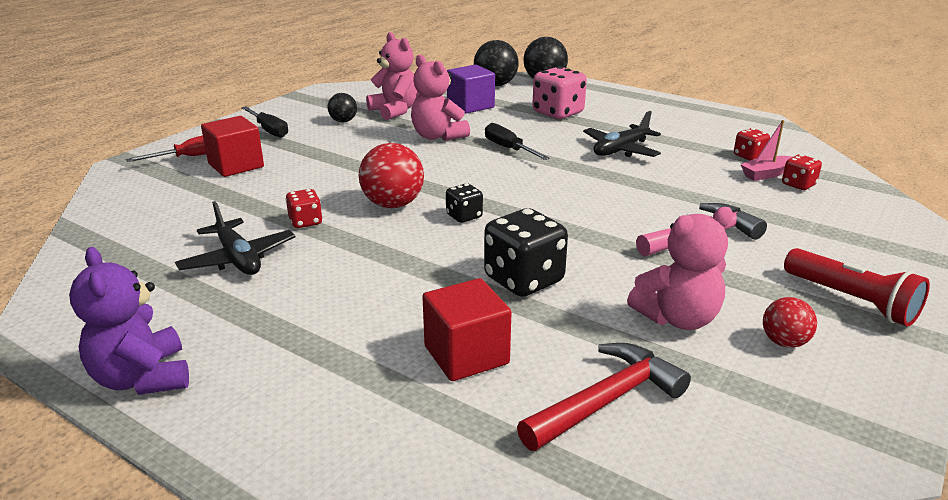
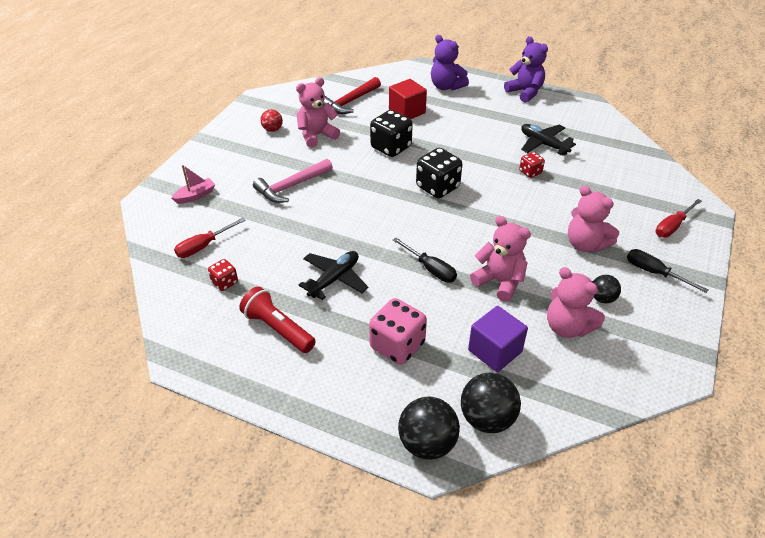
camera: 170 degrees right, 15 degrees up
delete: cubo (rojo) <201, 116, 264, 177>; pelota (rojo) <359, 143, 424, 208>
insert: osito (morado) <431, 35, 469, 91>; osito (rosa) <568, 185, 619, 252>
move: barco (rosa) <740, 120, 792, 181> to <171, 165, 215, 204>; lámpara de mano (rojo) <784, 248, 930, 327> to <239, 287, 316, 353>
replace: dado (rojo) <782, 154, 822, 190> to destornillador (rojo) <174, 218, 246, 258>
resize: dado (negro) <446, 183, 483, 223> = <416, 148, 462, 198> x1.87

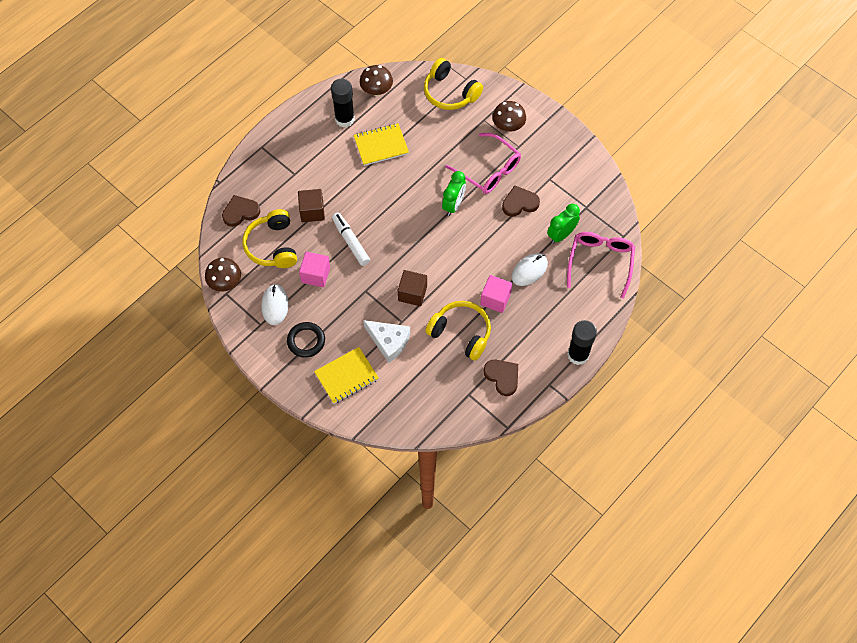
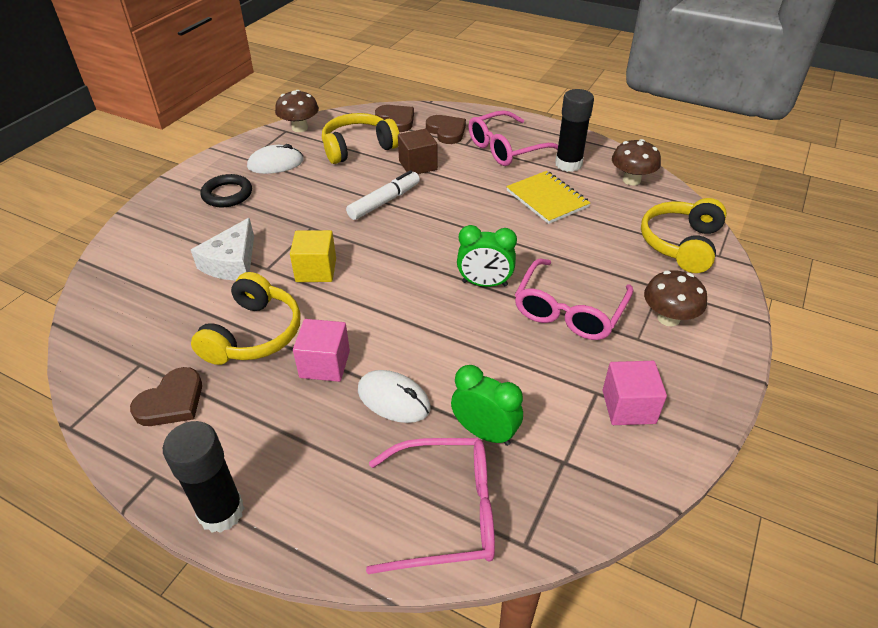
camera: 75 degrees right, 20 degrees down
delete: cuaderno (amarillo) <314, 347, 379, 404>
insert: gafas (rosa) <468, 110, 558, 166>
move: corazón (marrón) <502, 185, 540, 217> to <426, 115, 466, 144>; cubo (rosa) <299, 252, 330, 287> to <602, 361, 667, 425>
recolor: cubo (marrón) <398, 270, 427, 306> to cubo (amarillo) <290, 230, 336, 282>

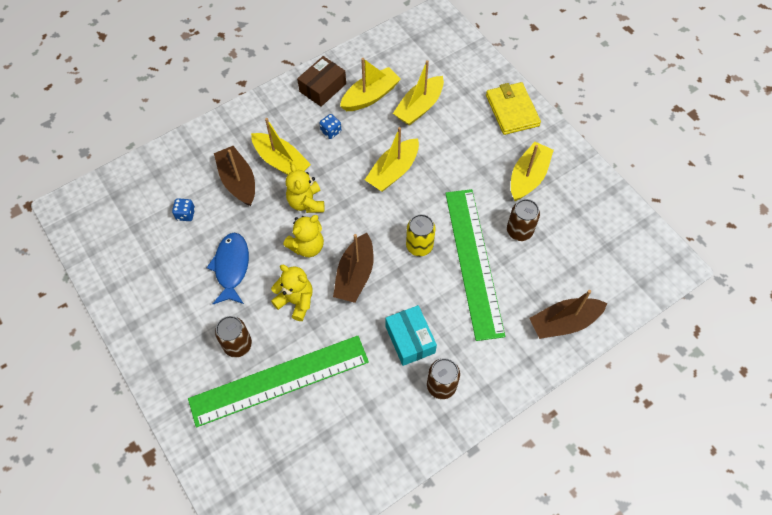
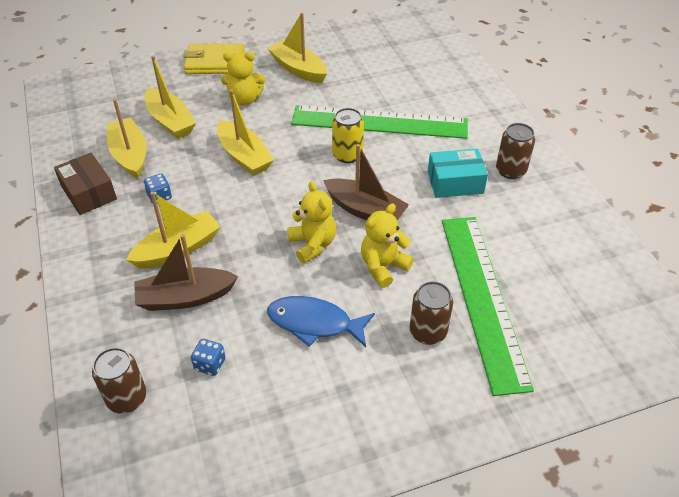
camera: 75 degrees left, 15 degrees down
delete: barco (marrón) <530, 290, 607, 339>
move: lata (marrón) <507, 199, 540, 241> to <92, 347, 147, 414>; osito (amarillo) <286, 164, 324, 213> to <221, 52, 265, 106>

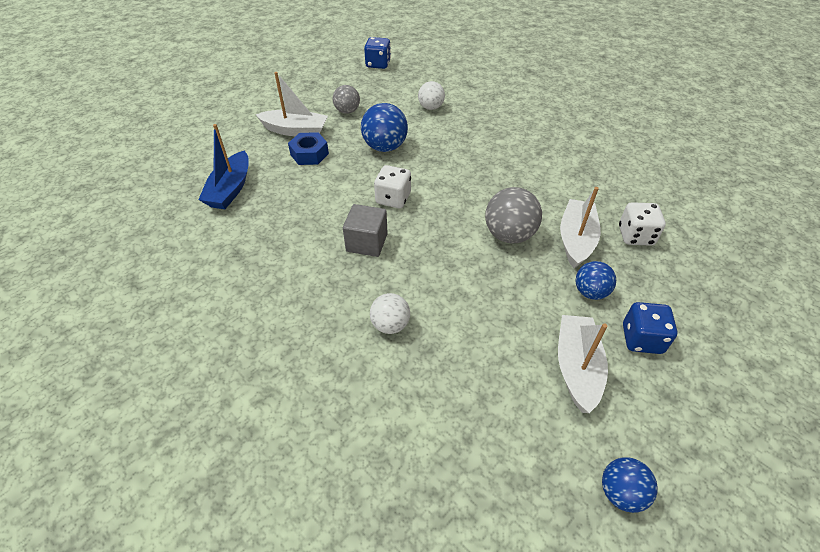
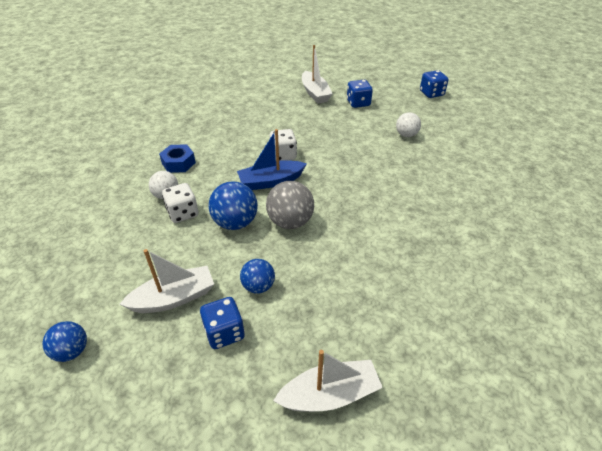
camera: 60 degrees right, 5 degrees down
delete: cubo (gris) <343, 204, 388, 257>
move: tuerca (azul) <288, 132, 329, 165> to <159, 144, 196, 173>; dado (blanco) <619, 202, 666, 246> to <162, 183, 198, 223>; pelota (azul) <361, 103, 408, 152> to <209, 181, 258, 230>; barco (azul) <198, 124, 249, 209> to <237, 129, 307, 190>; barco (blanco) <560, 187, 601, 268> to <273, 350, 383, 412>
replace: pelota (gris) <333, 85, 360, 114> to dado (azul) <347, 80, 373, 108>

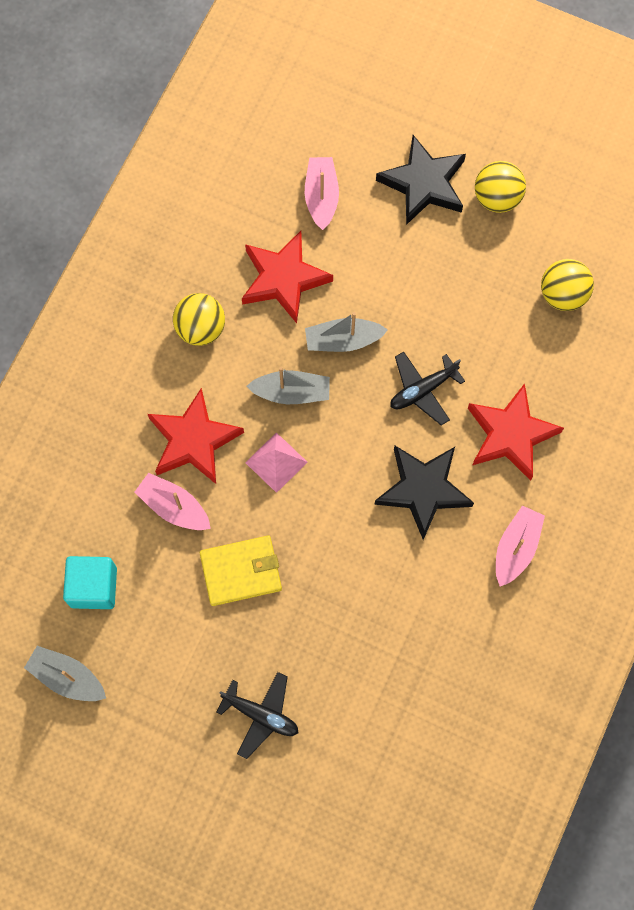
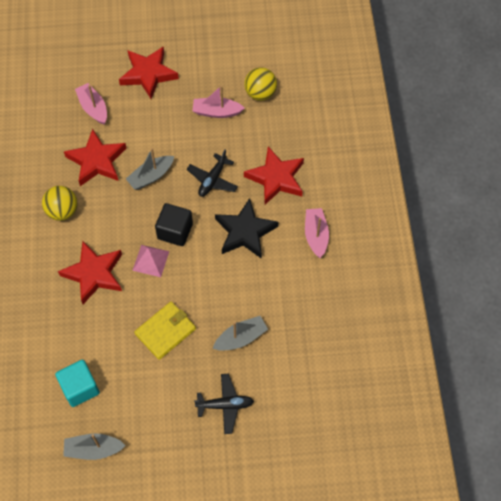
camera: 30 degrees left, 10 degrees down
delete: pelota (amarillo) <475, 161, 526, 213>
insert: cubo (negro) <155, 203, 193, 246>
move: barco (rosa) <135, 473, 211, 530> to <192, 85, 245, 118>; barco (gris) <246, 367, 330, 404> to <213, 316, 268, 351>
recolor: estrella (negro) <376, 135, 466, 225> to estrella (rojo) <119, 46, 179, 99>

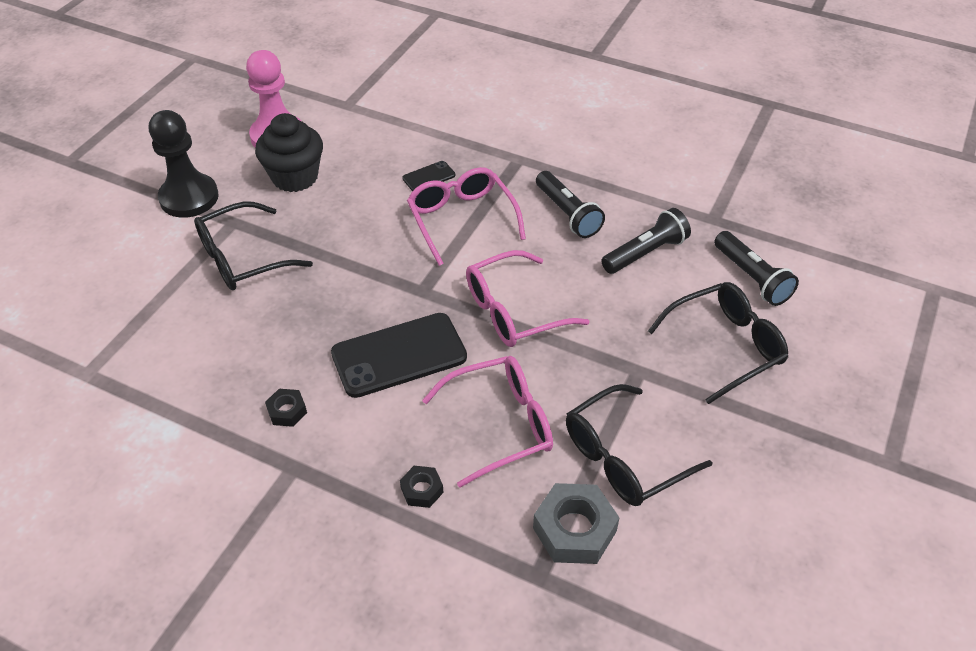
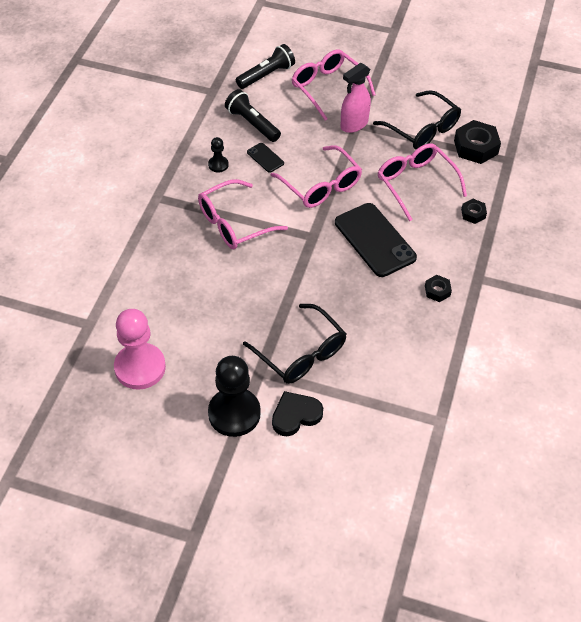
camera: 100 degrees left, 5 degrees up
delete: magdalena (negro) <255, 113, 323, 192>
insert: corazón (negro) <272, 391, 323, 436>; pulverizador (rosa) <340, 63, 371, 133>
move: móvil (negro) <402, 161, 455, 191> to <247, 143, 284, 173>
replace: lámpara de mano (negro) <536, 171, 605, 238> to peón (negro) <208, 137, 229, 172>
recolor: gafas (negro) <648, 282, 788, 404> to gafas (rosa) <292, 49, 376, 120>; tuerca (gris) <533, 483, 620, 564> to tuerca (negro) <454, 120, 501, 164>

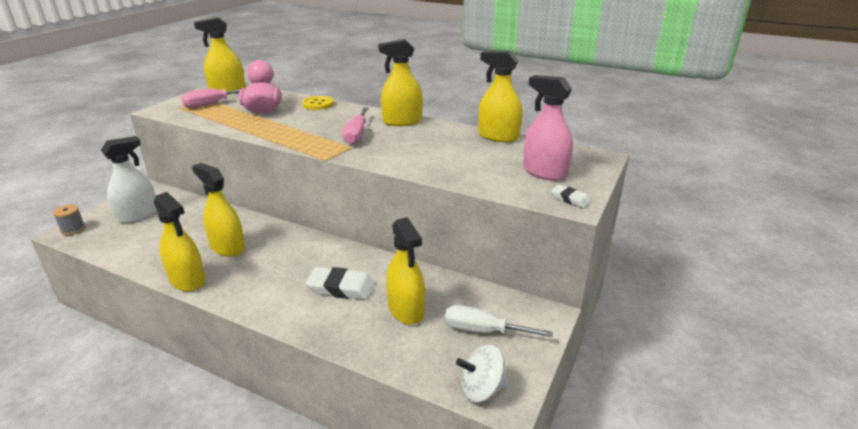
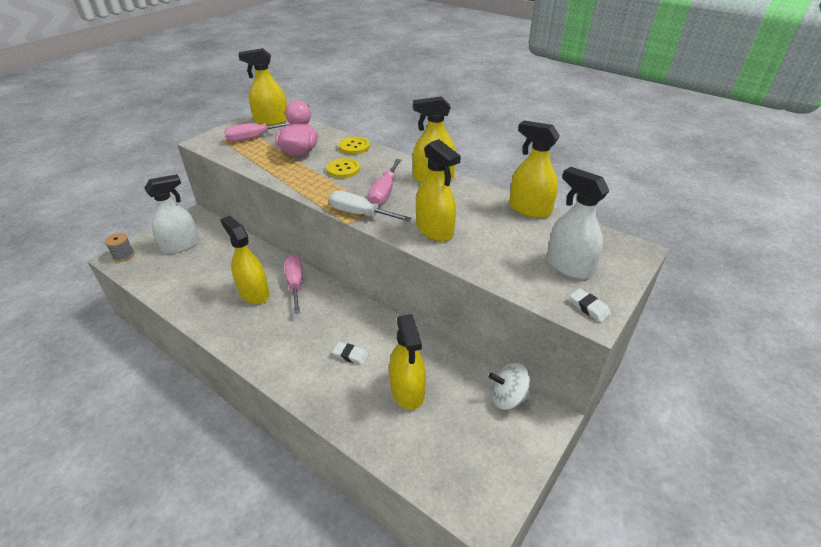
camera: 10 degrees right, 10 degrees up
insert: destornillador (rosa) <284, 255, 303, 314>; botón (amarillo) <326, 158, 360, 178>
move: destornillador (blanco) <445, 305, 553, 337> to <329, 191, 412, 222>; pulverizador (amarillo) <154, 192, 206, 292> to <416, 139, 461, 241>; peonza (blanco) <456, 345, 508, 402> to <488, 363, 531, 410>
recolor: pulverizador (rosa) <523, 75, 573, 181> to pulverizador (blanco) <547, 167, 610, 279>
resize: goma de borrar (blanco) <306, 267, 375, 300> = <332, 342, 369, 365> x0.55

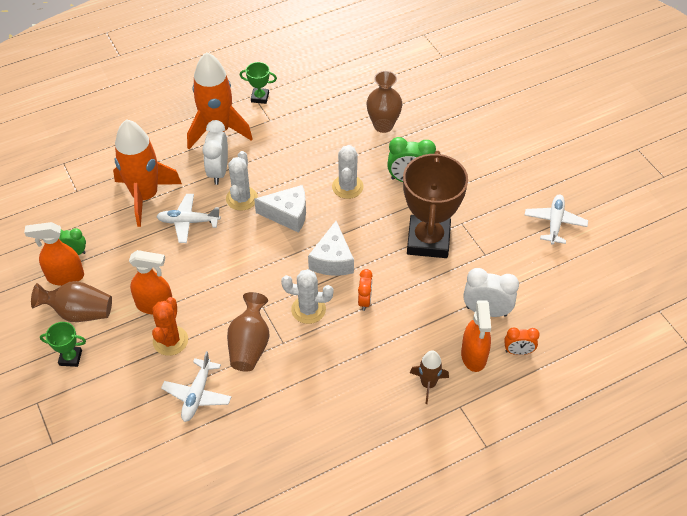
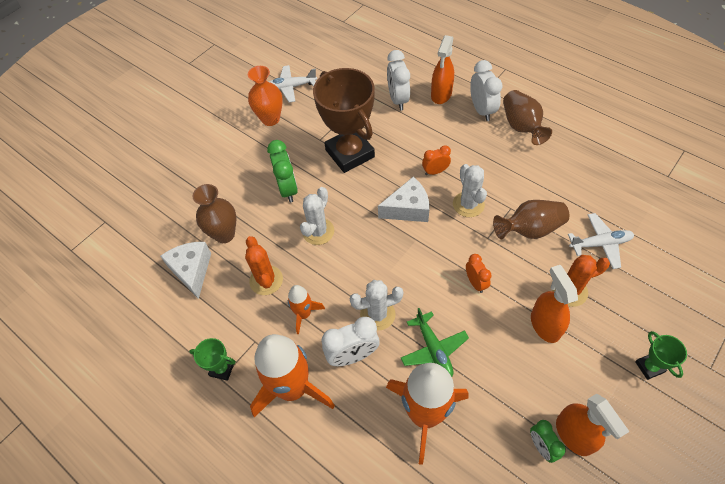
camera: 110 degrees left, 5 degrees up
insert: cactus (naranja) <245, 236, 283, 295>; florero (naranja) <248, 66, 283, 126>; cohete (naranja) <288, 285, 325, 334>
move: queso (blanco) <254, 185, 306, 233> to <160, 242, 211, 299>; despertador (naranja) <504, 327, 540, 355> to <466, 254, 492, 293>; florero (marrón) <31, 281, 112, 322> to <503, 90, 552, 145>
replace: cohete (marrón) <410, 350, 449, 404> to despertador (blanco) <470, 60, 503, 121>
recolor: avión (blanco) <156, 194, 221, 243> to avión (verde) <401, 308, 469, 377>
rotate: trofeo (verde) <240, 62, 277, 104> = <189, 338, 236, 381> 60 degrees counterclockwise; cactus (blanco) <332, 145, 364, 199> = <300, 187, 334, 245> 45 degrees counterclockwise; trofeo (marrón) <403, 151, 468, 258> = <313, 68, 375, 173> 75 degrees clockwise; pulverizador (naranja) <461, 300, 491, 372> = <431, 35, 454, 104> 135 degrees clockwise

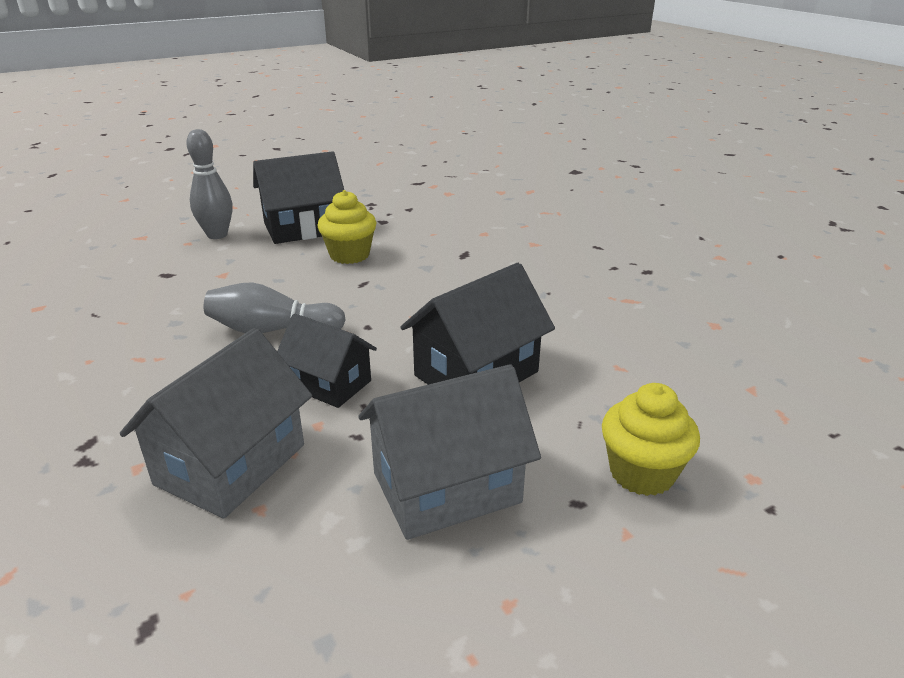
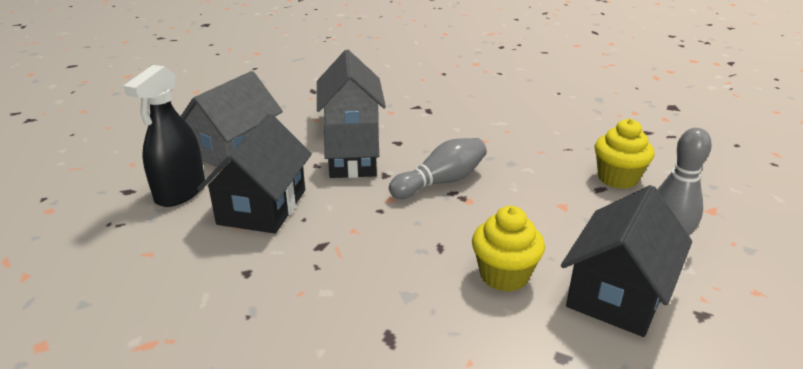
camera: 145 degrees right, 0 degrees up
insert: pulverizador (negro) <123, 65, 205, 207>
move: magdalena (amarillo) <602, 383, 700, 496> to <594, 119, 655, 189>

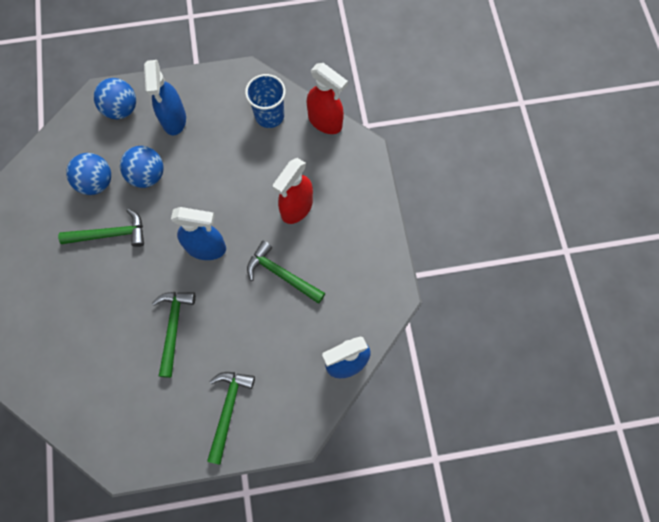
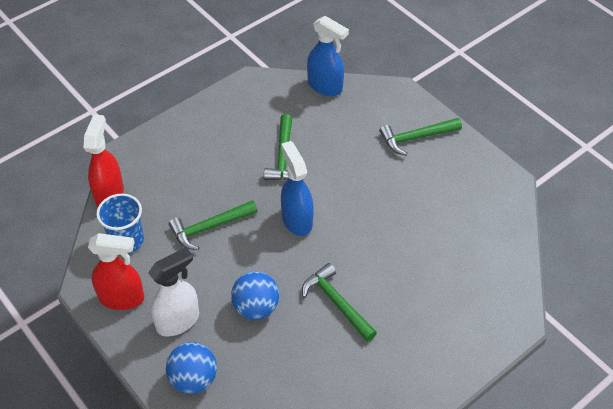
camera: 120 degrees left, 20 degrees down
delete: pelota (azul) <66, 153, 111, 195>
move: pulverizador (rojo) <273, 158, 313, 224> to <88, 233, 144, 310>; martillo (verde) <152, 292, 196, 378> to <169, 200, 257, 250>
recolor: pulverizador (azul) <144, 60, 186, 135> to pulverizador (blanco) <148, 247, 199, 337>

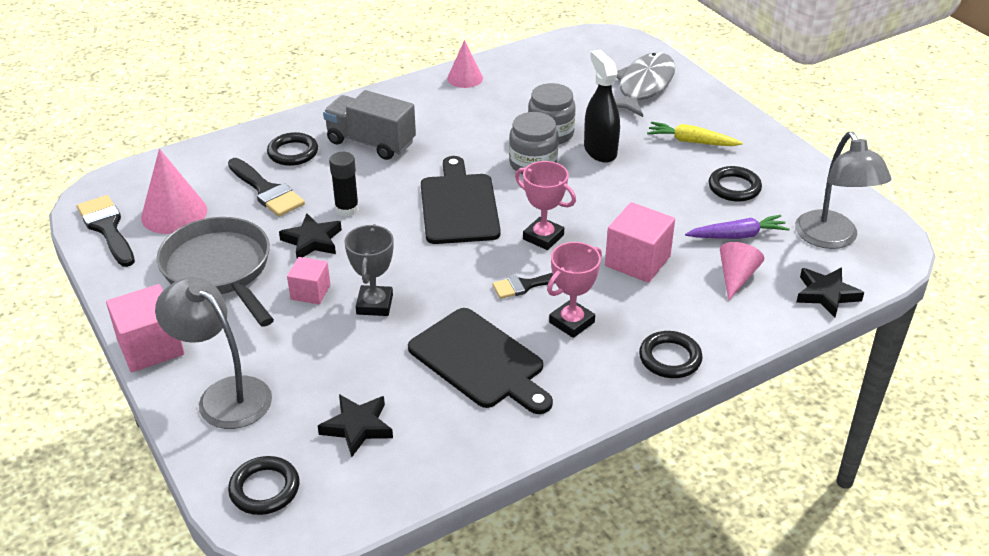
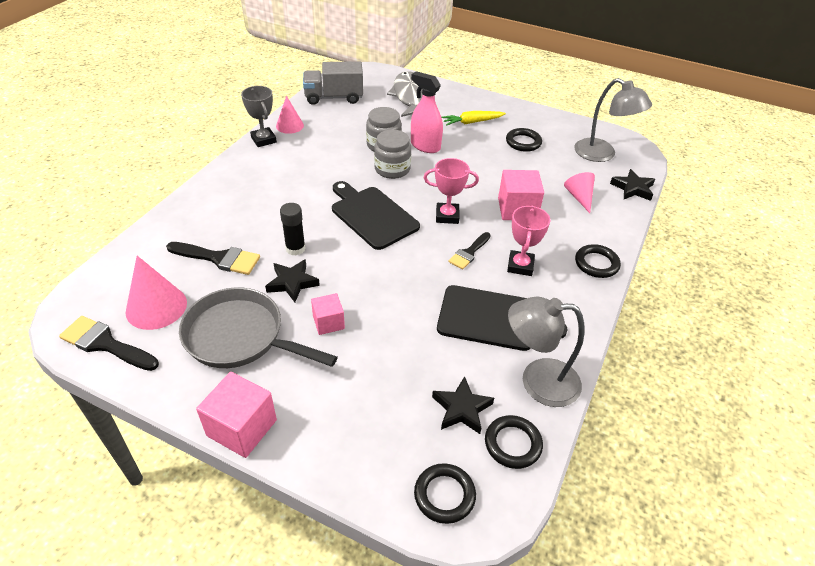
camera: 35 degrees left, 5 degrees up
delete: zanahoria (morado) <685, 215, 790, 239>
move: trofeo (gris) <344, 224, 394, 316> to <241, 86, 277, 147>; camión (gris) <323, 90, 416, 160> to <303, 61, 363, 105>; anillo (negro) <267, 132, 318, 166> to <485, 415, 543, 469>; lámpara (gris) <155, 277, 272, 429> to <508, 297, 585, 407>
recolor: pulverizador (negro) <584, 50, 620, 163> to pulverizador (rosa) <411, 71, 443, 153>

